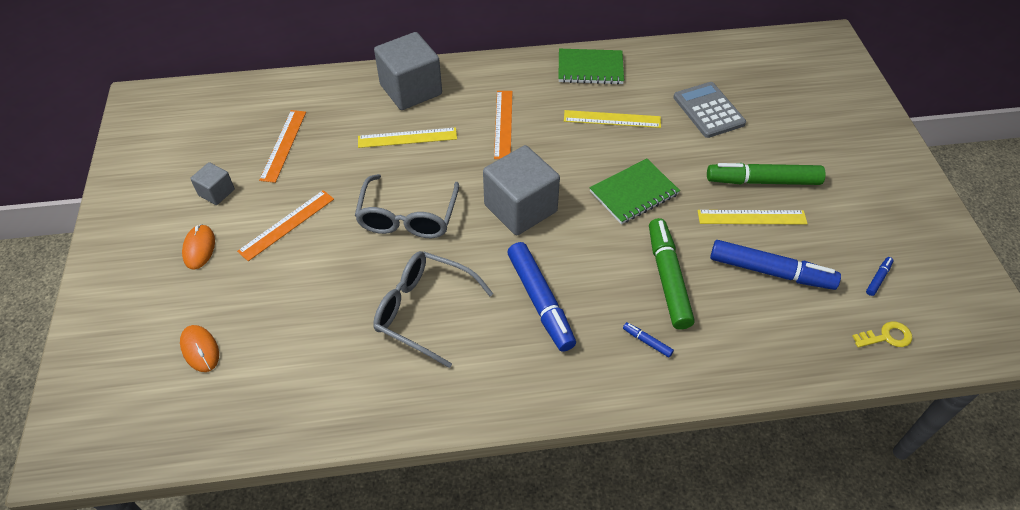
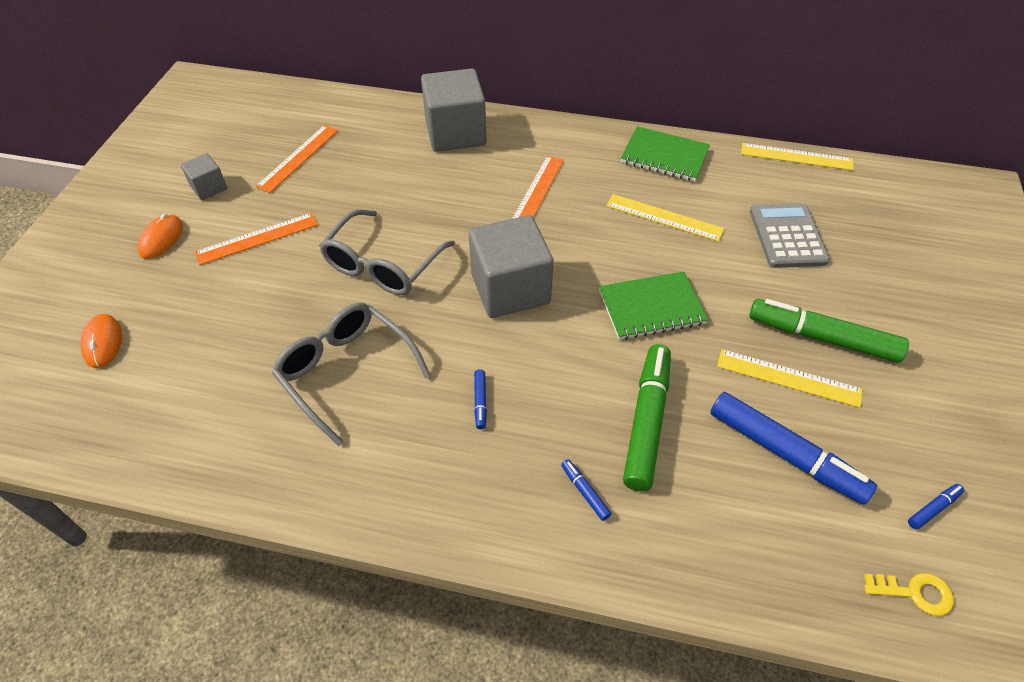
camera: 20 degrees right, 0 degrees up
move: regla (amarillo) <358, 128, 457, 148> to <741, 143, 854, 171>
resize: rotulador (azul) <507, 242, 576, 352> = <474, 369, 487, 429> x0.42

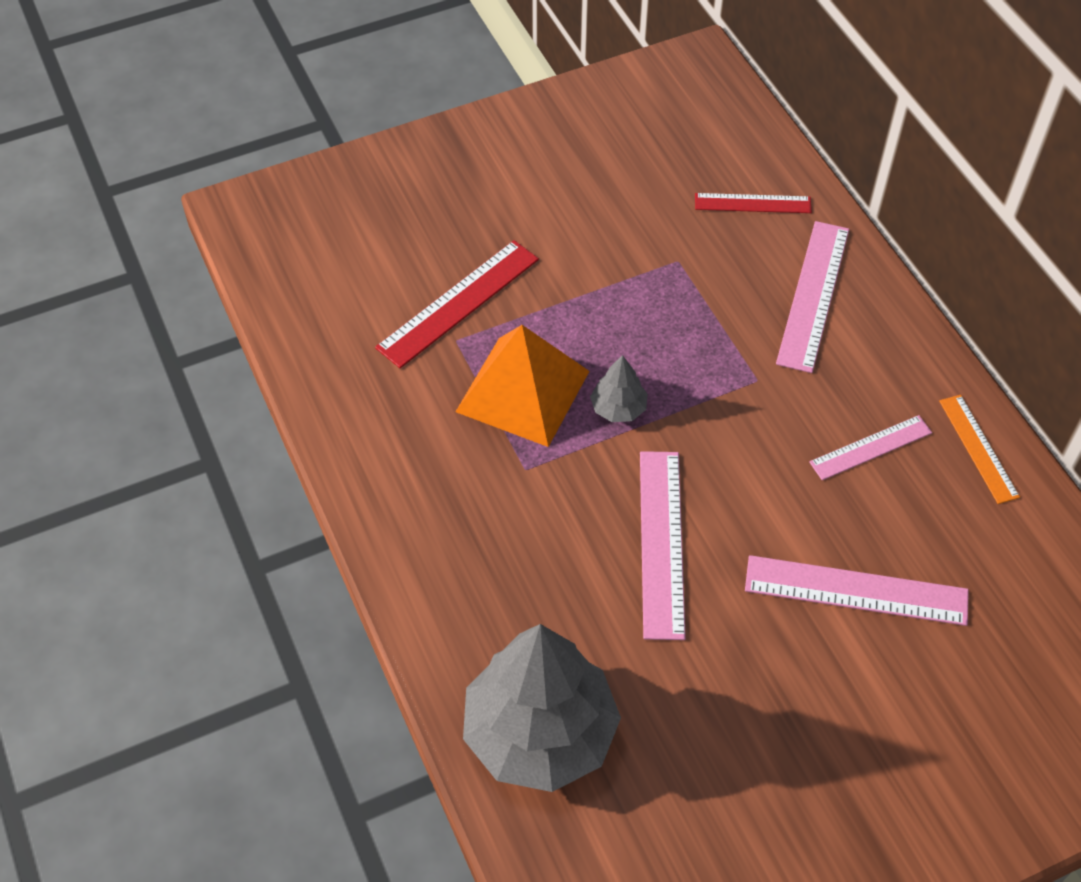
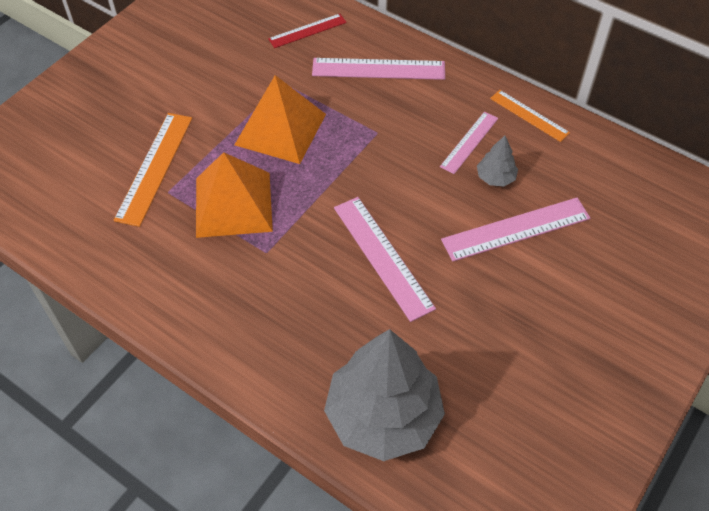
camera: 30 degrees left, 0 degrees up
insert: pirámide (naranja) <234, 75, 326, 164>
move: árbol (gris) <590, 355, 648, 422> to <477, 136, 518, 187>
recolor: regla (rojo) <375, 240, 539, 368> to regla (naranja) <113, 113, 192, 227>
rotate: regla (rosa) <776, 221, 849, 373> = <312, 58, 445, 80> 75 degrees counterclockwise

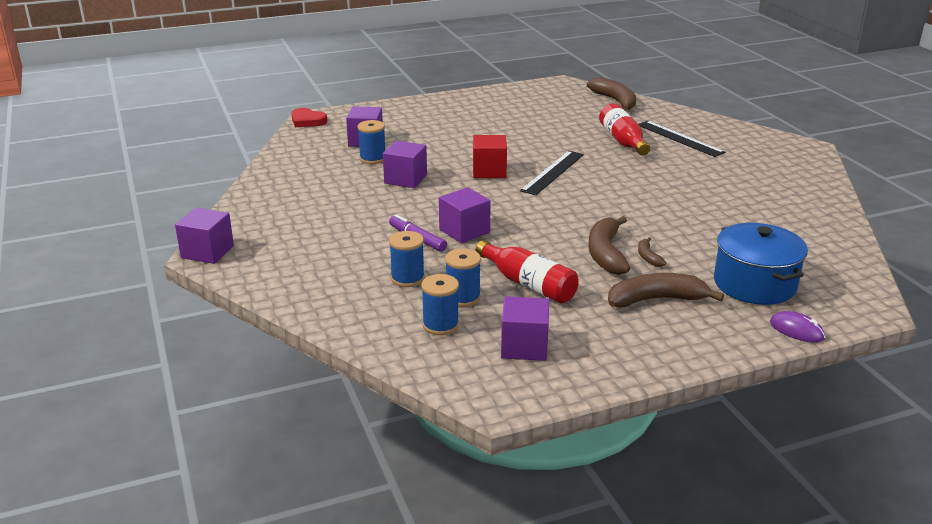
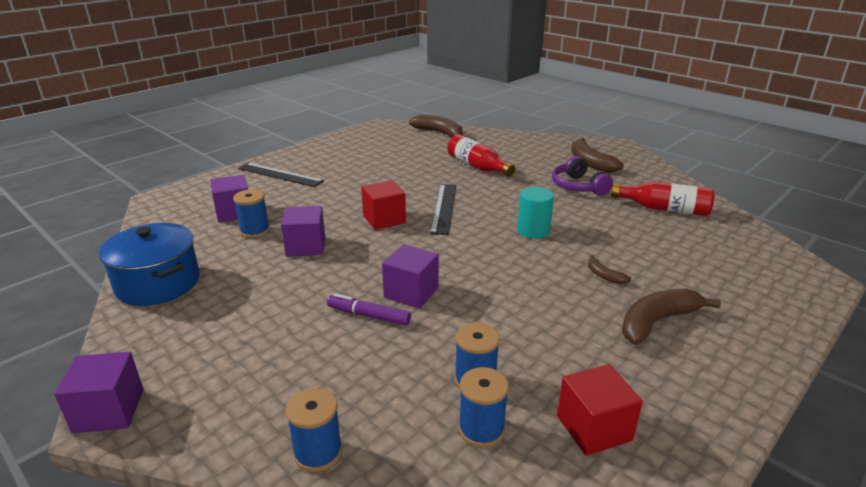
camera: 25 degrees left, 0 degrees up
delete: corazón (rojo) <291, 108, 327, 127>; ratón (morado) <770, 311, 825, 343>
insert: cilindro (turquesa) <517, 187, 554, 239>; auriculares (morado) <552, 156, 613, 196>
move: olla (azul) <714, 223, 808, 305> to <99, 223, 199, 306>; regla (negro) <639, 121, 726, 157> to <238, 163, 324, 187>; carrete (azul) <389, 231, 425, 287> to <286, 388, 342, 472>; plátano (marrón) <589, 216, 630, 275> to <571, 138, 624, 173>; botella (rojo) <475, 240, 579, 303> to <611, 181, 715, 216>
recolor: cubo (morado) <501, 296, 549, 361> to cubo (rojo) <557, 364, 643, 456>

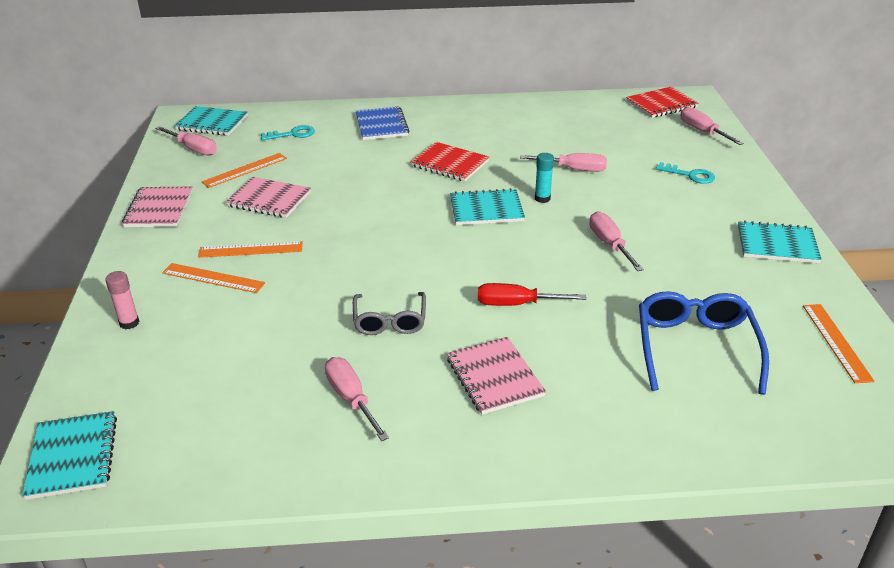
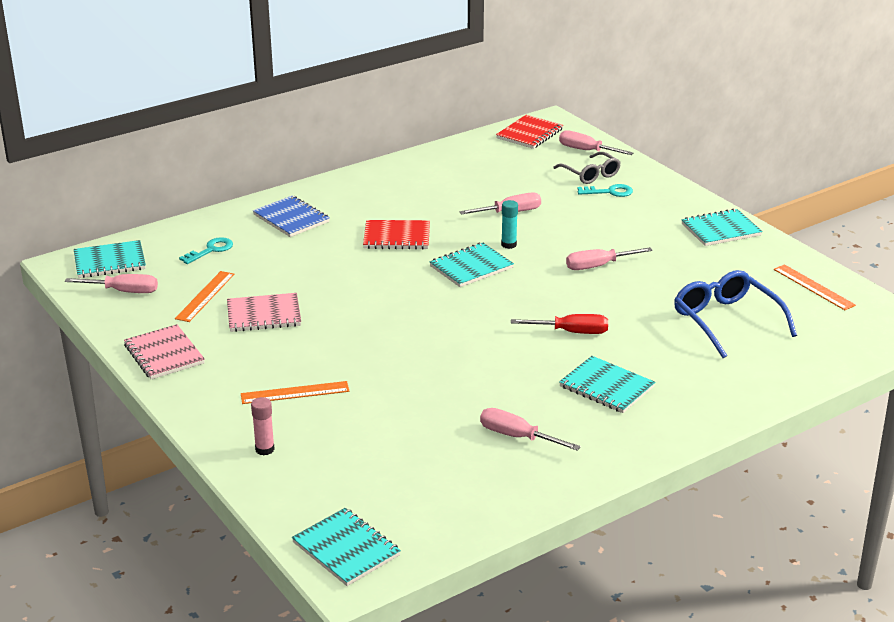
camera: 30 degrees left, 5 degrees down
delete: regla (naranja) <198, 241, 303, 258>
move: gafas (gris) <353, 292, 426, 335> to <553, 152, 621, 184>
recolor: cuaderno (rosa) <447, 337, 546, 415> to cuaderno (turquesa) <559, 356, 655, 413>
rotate: destornillador (rojo) <478, 283, 586, 306> = <511, 314, 608, 334> 150 degrees counterclockwise; destornillador (rosa) <589, 211, 644, 271> = <566, 247, 653, 270> 60 degrees counterclockwise

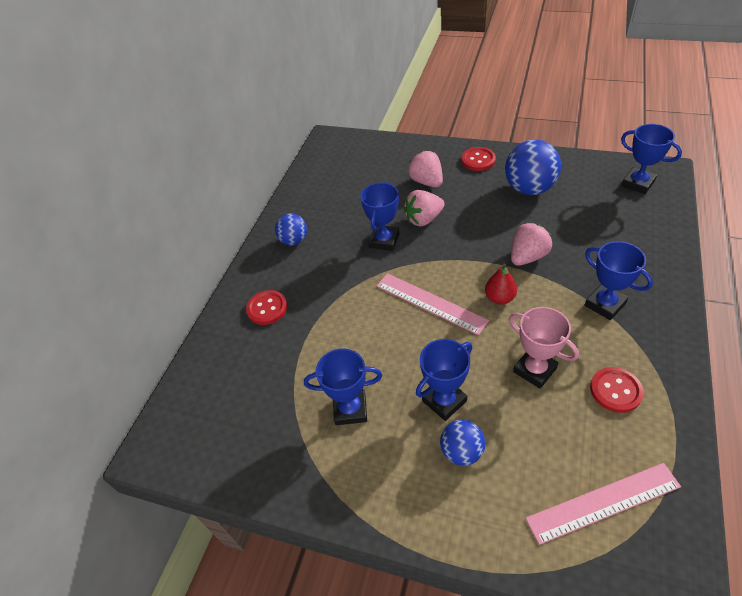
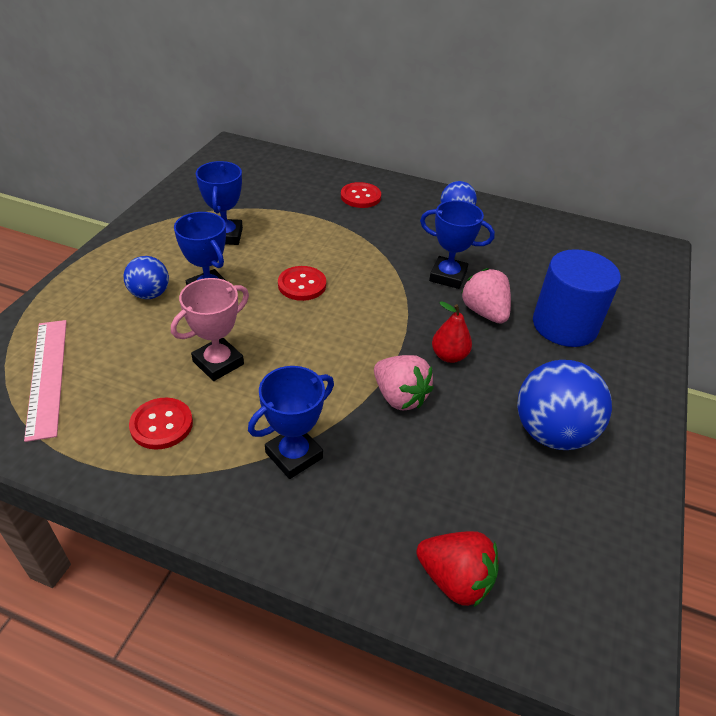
camera: 85 degrees right, 5 degrees down
delete: regla (rosa) <377, 273, 489, 335>; trofeo (azul) <621, 124, 682, 194>
insert: fresa (rojo) <416, 531, 498, 608>
move: botón (rojo) <461, 147, 496, 171> to <278, 266, 326, 301>; pera (rojo) <485, 263, 517, 305> to <432, 301, 472, 363>
replace: fresa (rosa) <408, 151, 443, 187> to cilindro (azul) <533, 249, 621, 347>

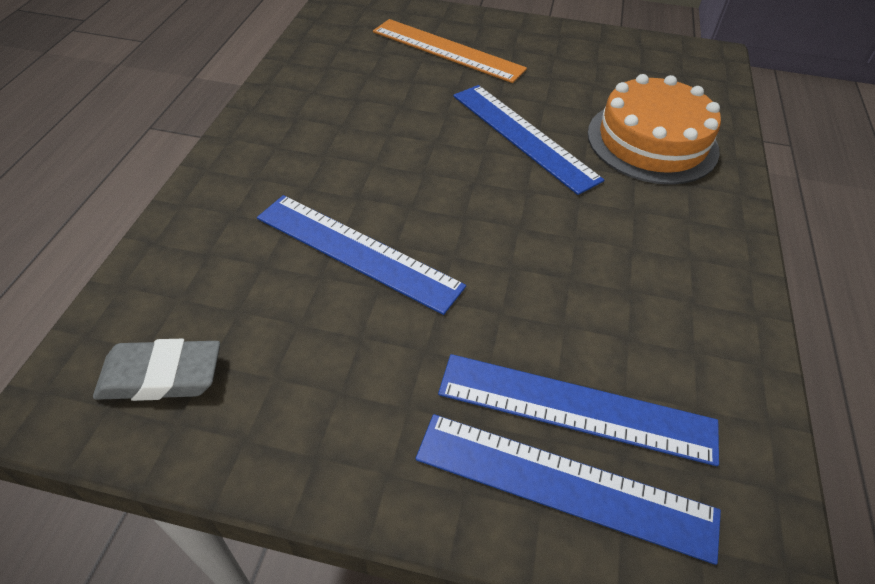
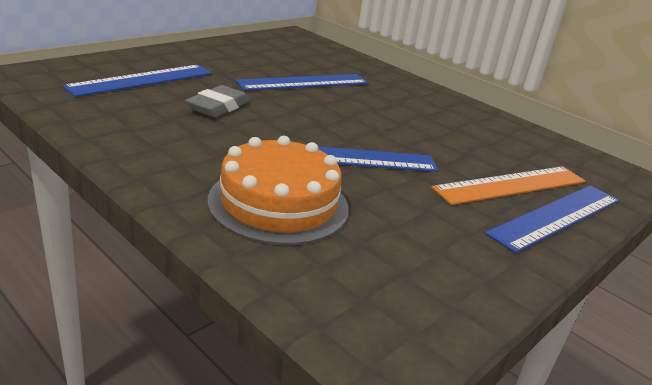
camera: 120 degrees right, 20 degrees down
move: goma de borrar (gris) <93, 339, 220, 401> to <185, 85, 250, 117>; regla (azul) <415, 414, 721, 565> to <485, 186, 619, 253>

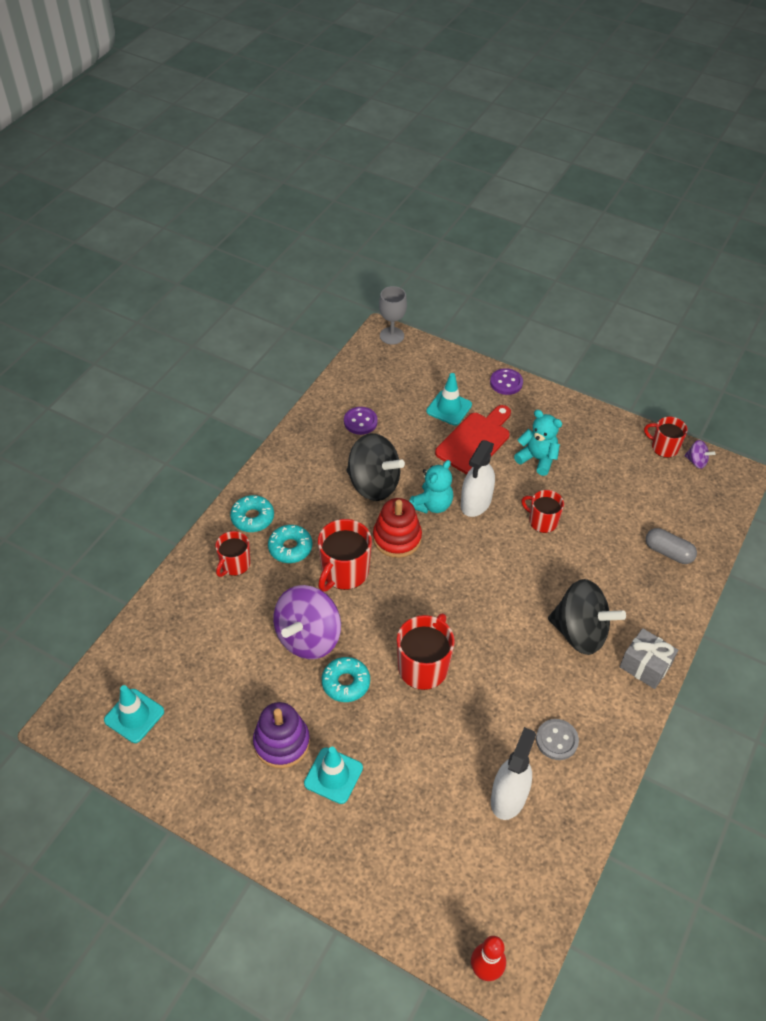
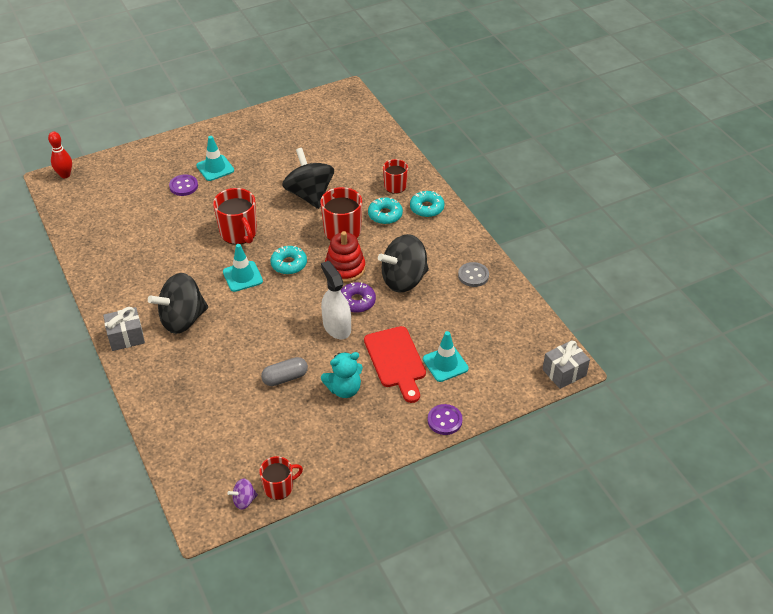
camera: 125 degrees right, 5 degrees down
delete: juguete apilable (morado) <253, 702, 310, 768>; pulverizador (blanco) <491, 727, 536, 820>; taza (rojo) <521, 490, 564, 533>
move: botón (morado) <344, 407, 378, 435> to <169, 174, 198, 196>; cono de tráfico (turquesa) <104, 685, 164, 743> to <223, 244, 263, 292>; cápsula (gris) <646, 528, 697, 564> to <261, 357, 308, 386>; rosquilla (turquesa) <322, 657, 370, 702> to <270, 246, 307, 275>; botón (gris) <536, 719, 579, 760> to <458, 262, 489, 287>
replace: osito (turquesa) <409, 460, 453, 514> to rosquilla (morado) <341, 282, 376, 313>; copa (gris) <379, 286, 407, 345> to regalo (gris) <542, 340, 590, 389>
recolor: peonza (morado) <273, 585, 341, 659> to peonza (negro) <282, 148, 334, 209>

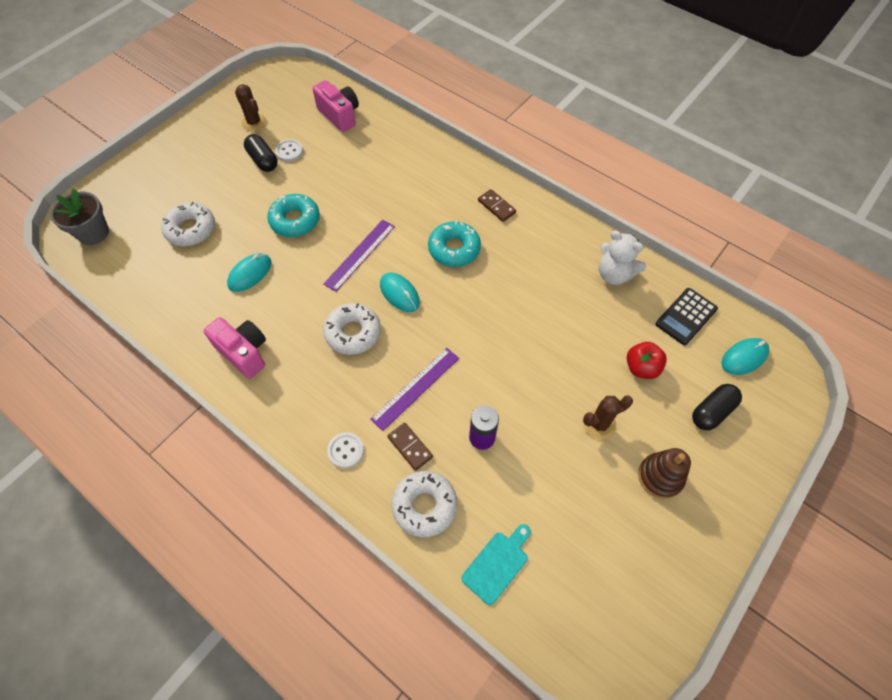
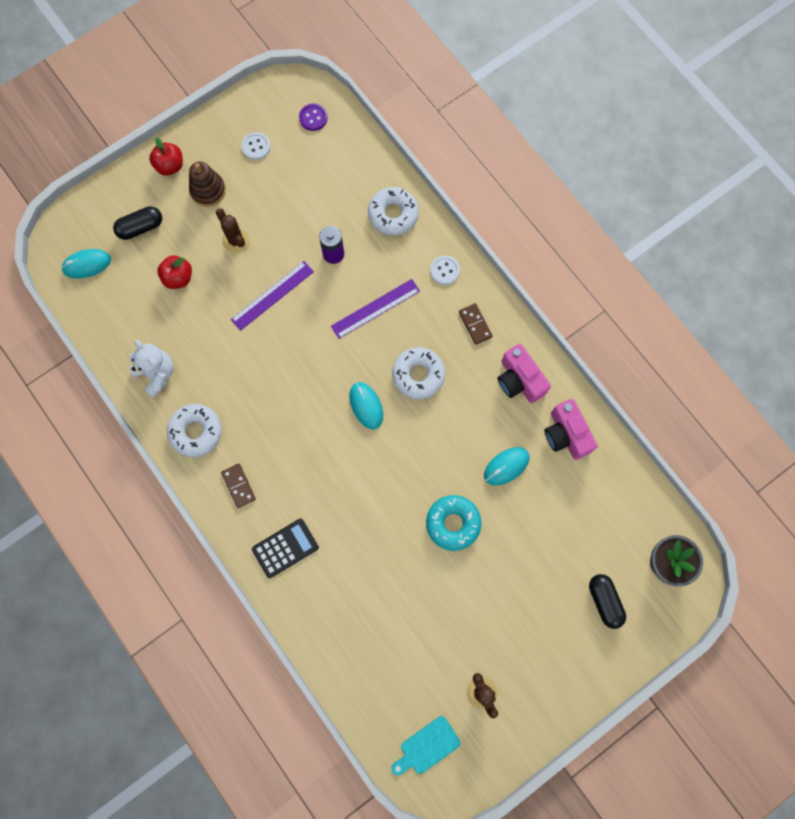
camera: 165 degrees left, 15 degrees up
delete: rosquilla (turquesa) <428, 221, 481, 267>
insert: manzana (rojo) <149, 137, 183, 175>; botón (morado) <299, 103, 328, 131>
move: rosquilla (blanco) <161, 202, 215, 247> to <167, 404, 222, 457>; regla (morado) <323, 220, 395, 292> to <231, 261, 314, 331>; botón (blanco) <275, 139, 303, 162> to <241, 132, 271, 160>; calculadora (negro) <655, 288, 718, 345> to <252, 519, 319, 578>; tabla de cortar (turquesa) <462, 524, 531, 605> to <391, 716, 461, 776>; ficha de dominó (marrón) <387, 423, 433, 471> to <459, 303, 493, 345>; cámara (rosa) <313, 80, 359, 132> to <545, 399, 598, 460>; cápsula (negro) <244, 134, 278, 172> to <589, 574, 626, 629>
rotate: cactus (marrón) <583, 396, 633, 440> = <216, 208, 250, 253> 60 degrees clockwise

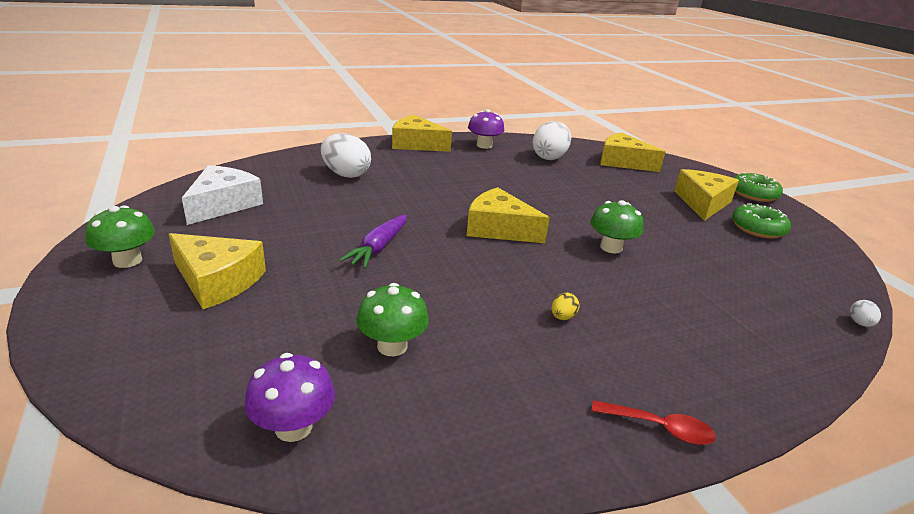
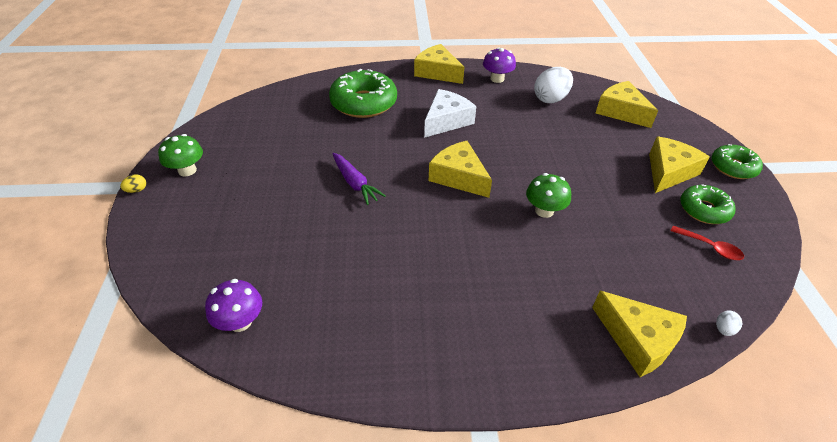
camera: 20 degrees right, 15 degrees up
delete: seta (verde) <357, 283, 429, 356>
move: huevo (amarillo) <551, 293, 580, 320> to <120, 174, 147, 193>; queso (blanco) <182, 165, 263, 225> to <424, 89, 476, 138>; queso (amarillo) <169, 233, 266, 309> to <592, 291, 687, 377>; cuchara (rojo) <592, 400, 716, 445> to <671, 225, 744, 260>
replace: huevo (blanco) <321, 133, 371, 178> to rosquilla (verde) <329, 69, 397, 118>
rotate: zanahoria (morado) <339, 215, 407, 268> = <332, 153, 386, 205> 75 degrees counterclockwise

